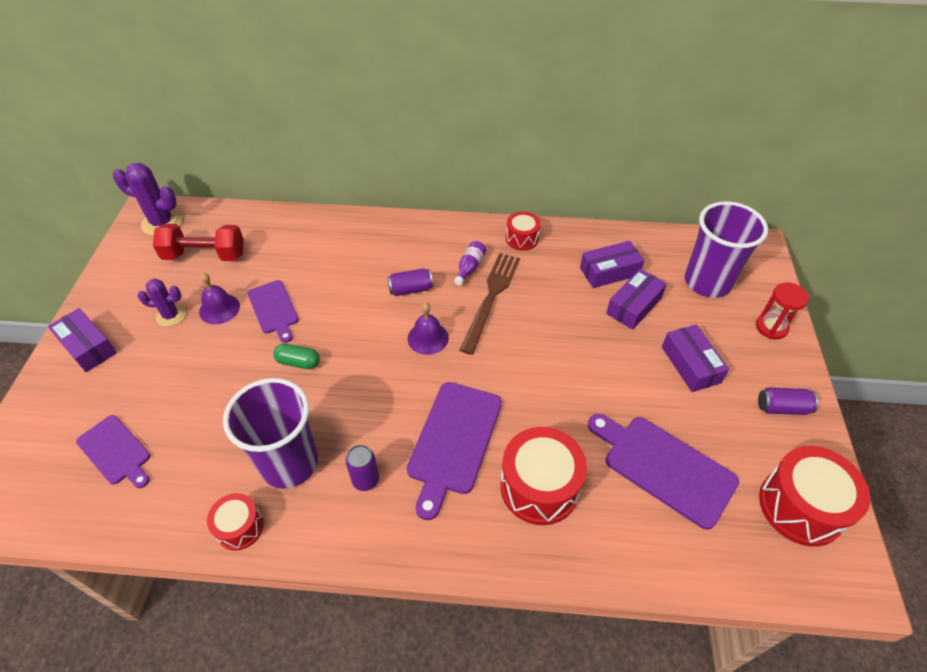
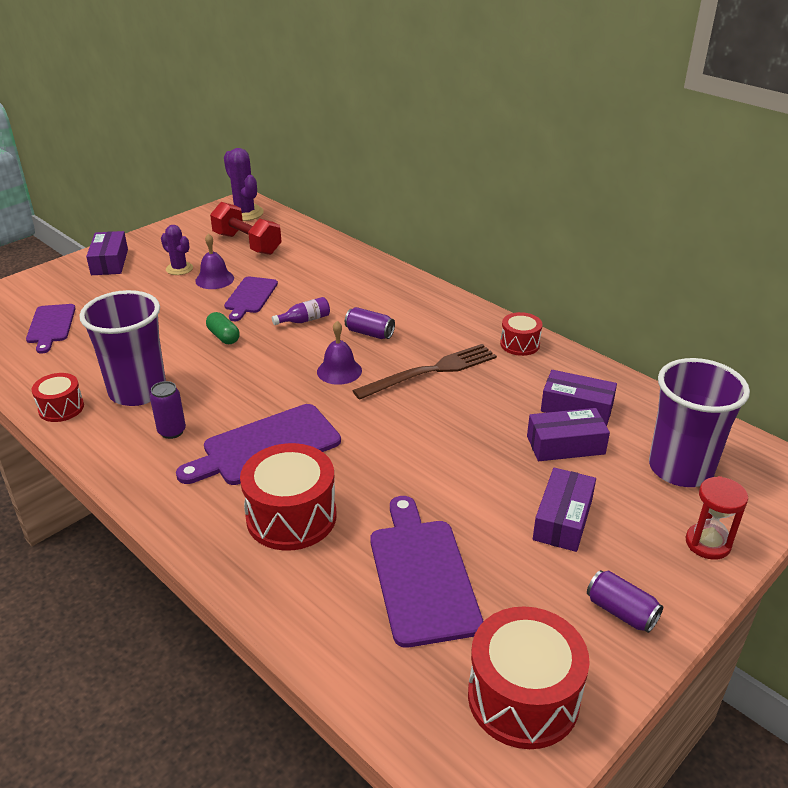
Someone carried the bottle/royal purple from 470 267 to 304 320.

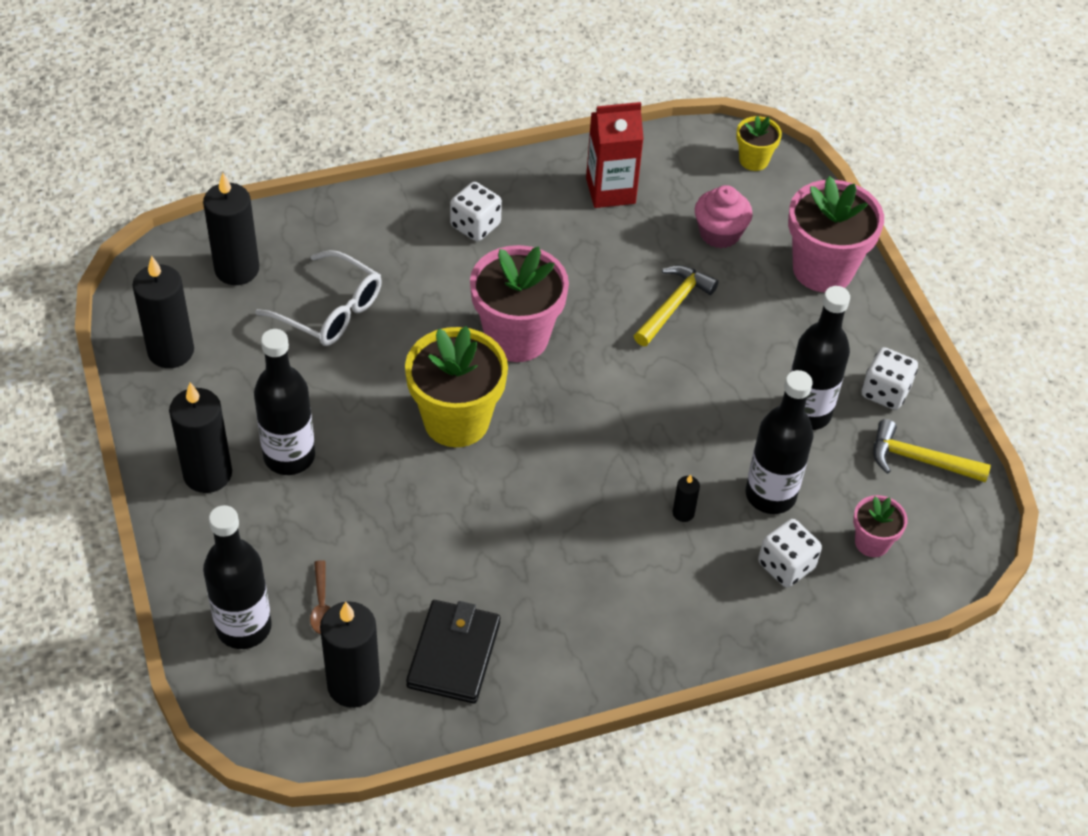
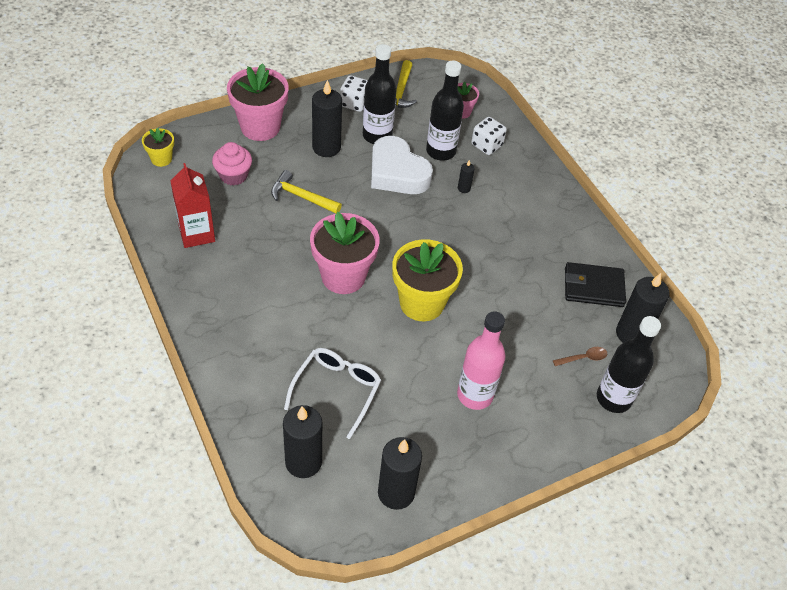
Someone carried the pillar candle/jet-black from 207 474 to 326 147.
Someone put down the love heart/pure white at 397 173.
Someone repainted the bottle/jet-black at 289 456, which became the bottle/rose-pink at 475 395.
Someone took away the game die/pure white at 475 225.

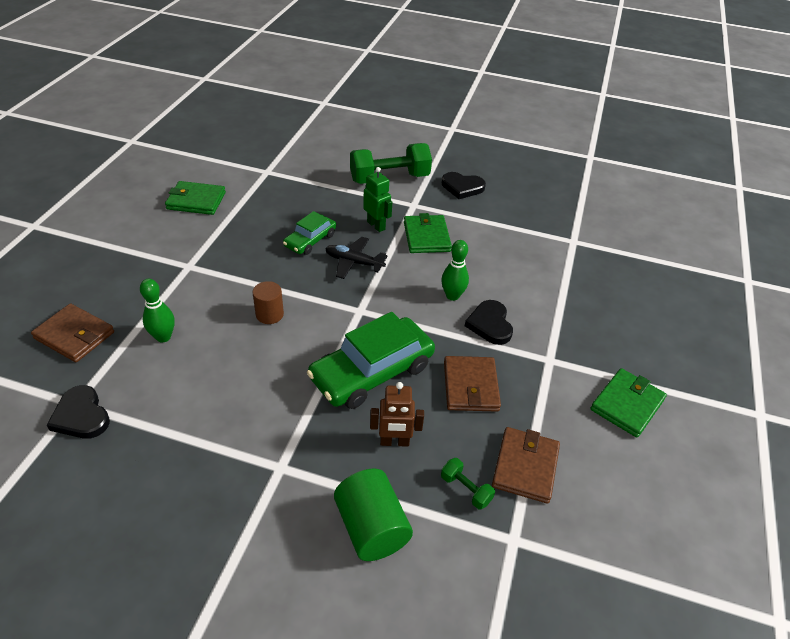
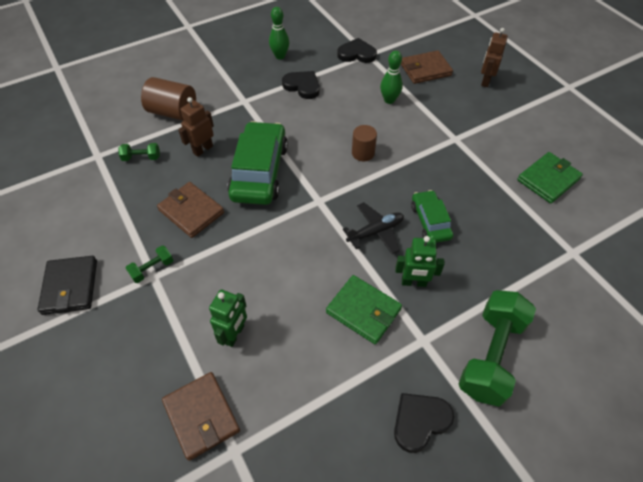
Someone repainted the wallet/emerald at 627 404, which became the wallet/jet-black at 70 287.
Someone put down the hand weight/emerald at 152 269.
Someone repainted the solid cylinder/emerald at 371 528, which became the solid cylinder/dark brown at 173 112.
Someone carried the wallet/dark brown from 525 467 to 201 416.
Someone put down the toy robot/emerald at 234 334.
Someone carried the tenpin/emerald from 452 296 to 280 56.
Someone carried the love heart/jet-black from 490 324 to 302 86.
Someone put down the toy robot/dark brown at 485 81.

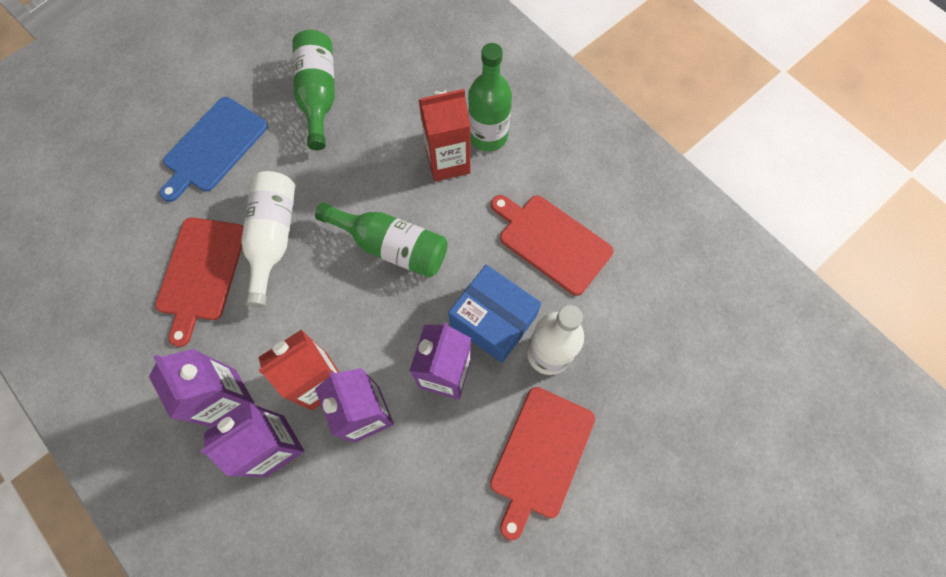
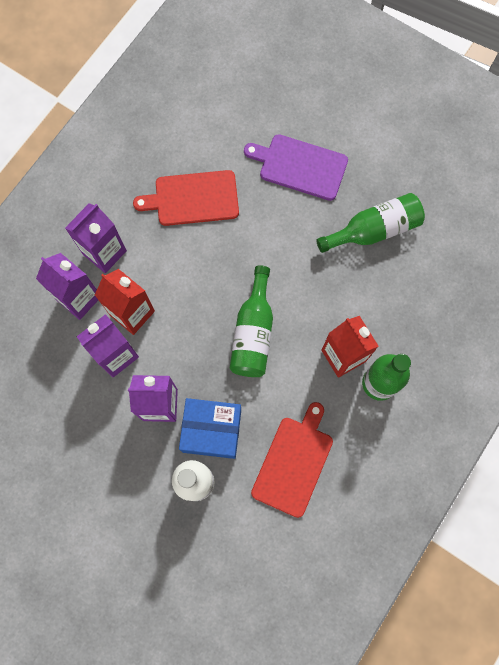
Someone rotated the package/cobalt at 493 321 by 75 degrees clockwise.
Someone repainted the cutting board/cobalt at 213 147, which became the cutting board/royal purple at 300 166.
Someone took away the bottle/pure white at 273 238.
Someone took away the cutting board/scarlet at 540 455.

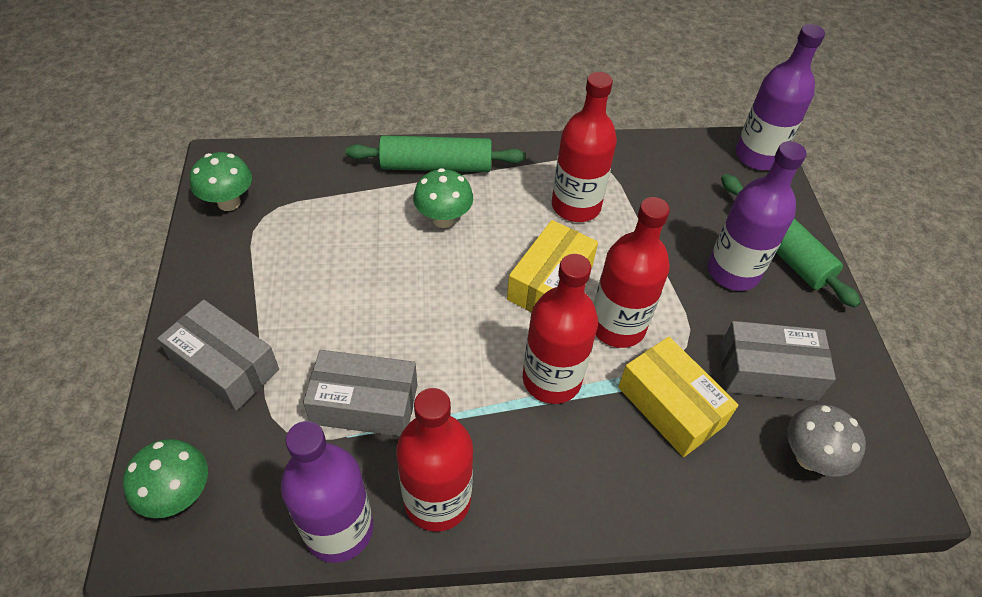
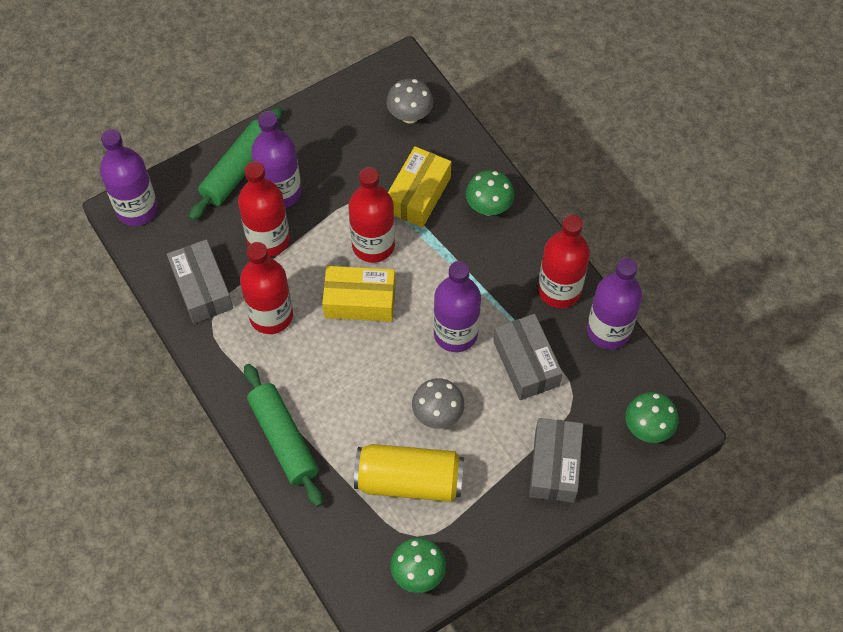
Someone carried the package/gray from 767 372 to 202 288.
Someone carried the bottle/scarlet from 551 379 to 268 240.
Someone put down the soda can/golden at 409 481.
Someone put down the fungus/gray at 437 414.
Someone put down the bottle/royal purple at 455 333.
Someone carried the fungus/emerald from 443 219 to 488 207.

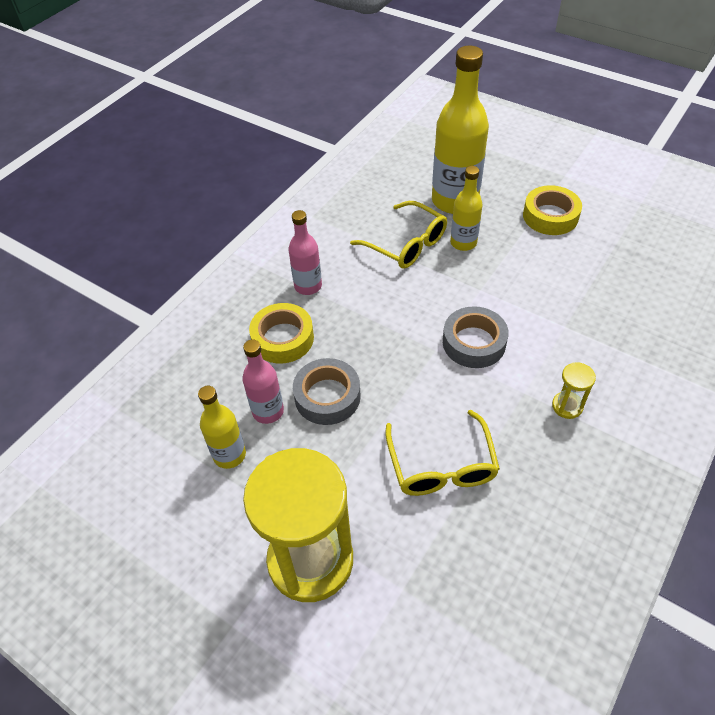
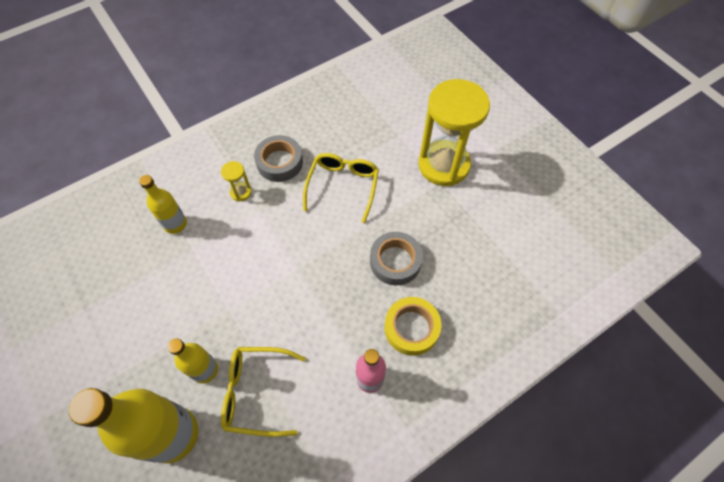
Someone carried the bottle/golden from 229 455 to 175 224.
Someone rotated the spectacles/golden at 406 244 by 60 degrees counterclockwise.
Someone carried the roll of tape/gray from 474 342 to 279 162.
Someone took away the bottle/rose-pink at 268 411.
Someone took away the roll of tape/golden at 550 216.

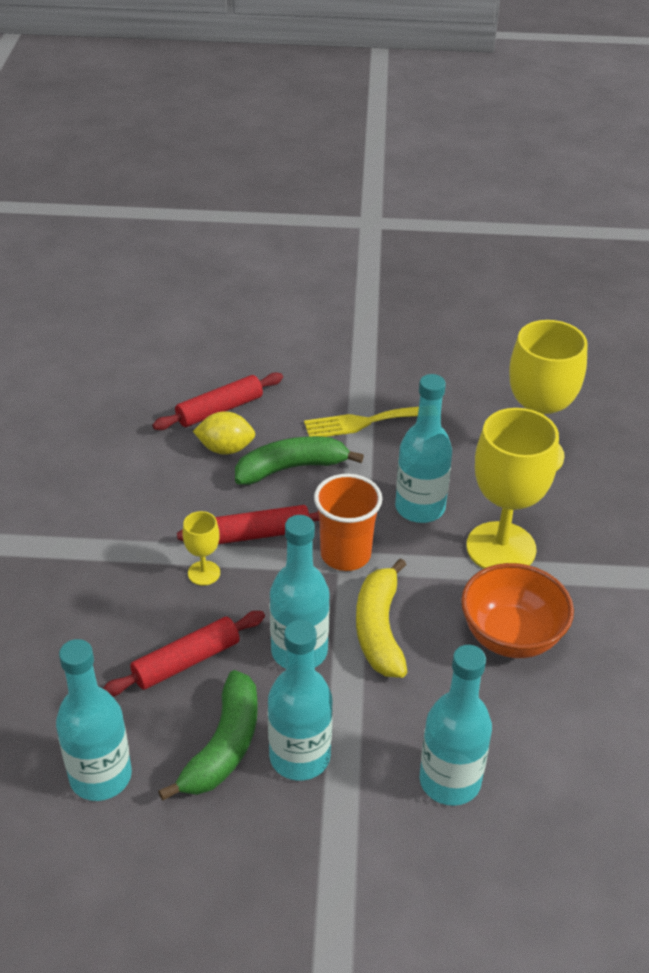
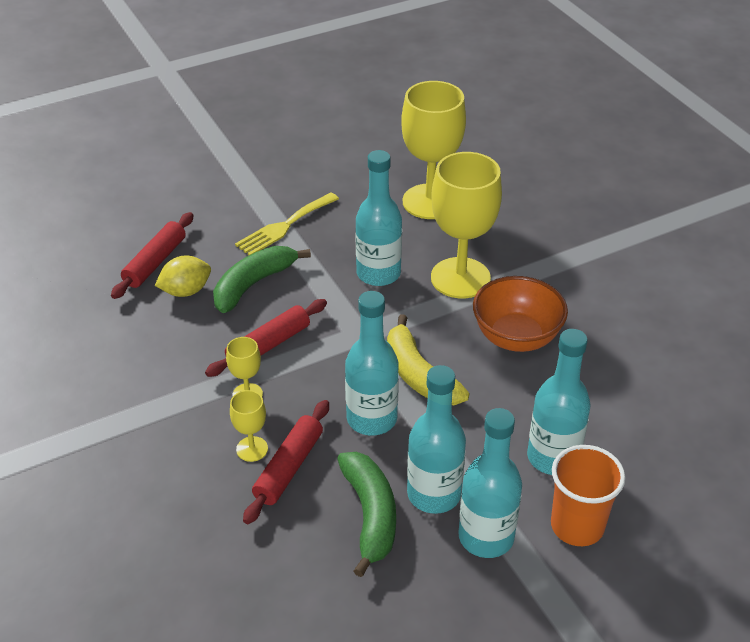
Someone put down the wine glass/golden at 252 449.
Someone carried the bottle/teal from 100 776 to 486 537.
Someone carried the beaker/orange from 345 554 to 577 526.

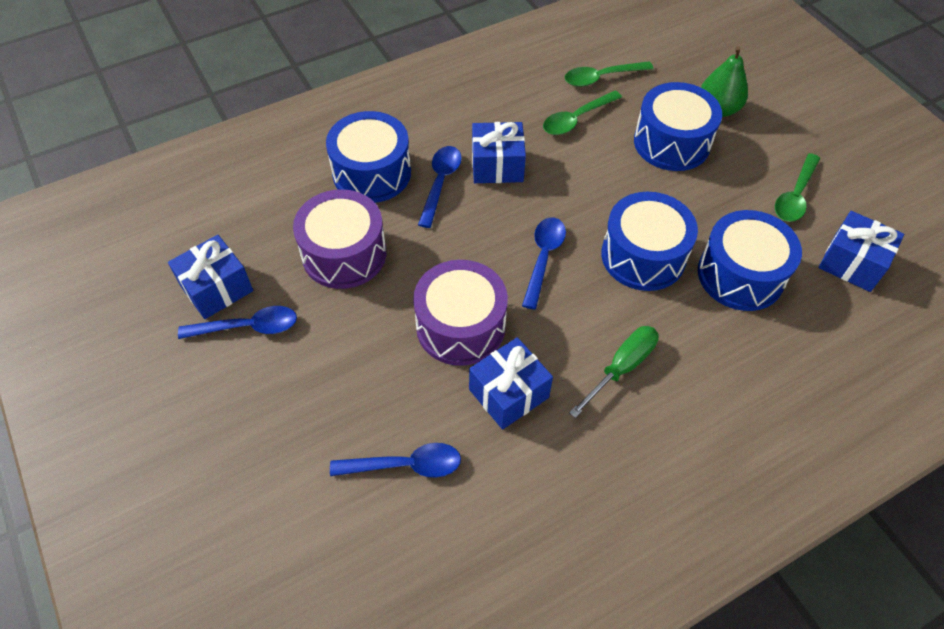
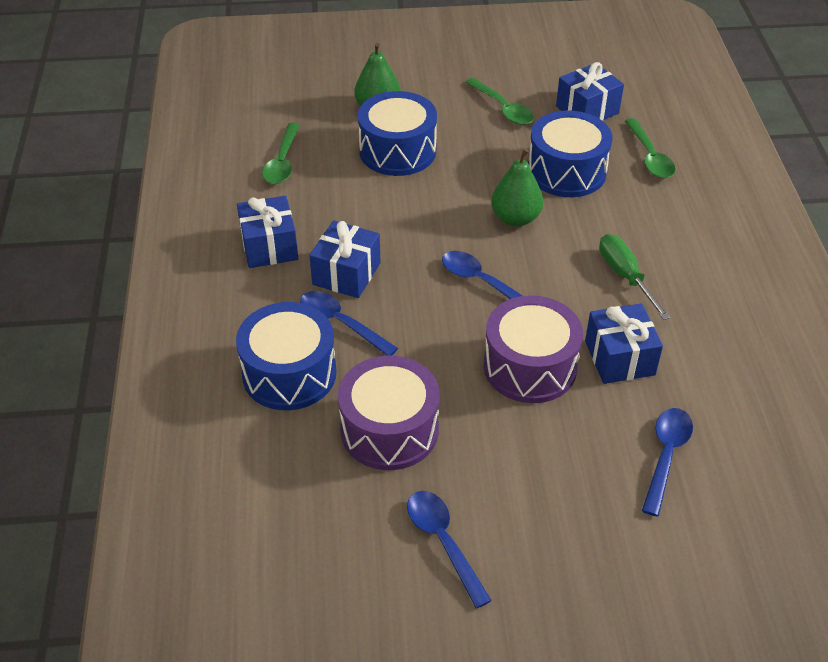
Someone carried the gift/cobalt from 217 288 to 269 246.
Someone rotated the spoon/cobalt at 248 327 by 45 degrees counterclockwise.
Someone swapped the snare drum/cobalt at 643 256 for the toy pear/emerald at 515 218.
Someone carried the spoon/emerald from 576 119 to 649 156.

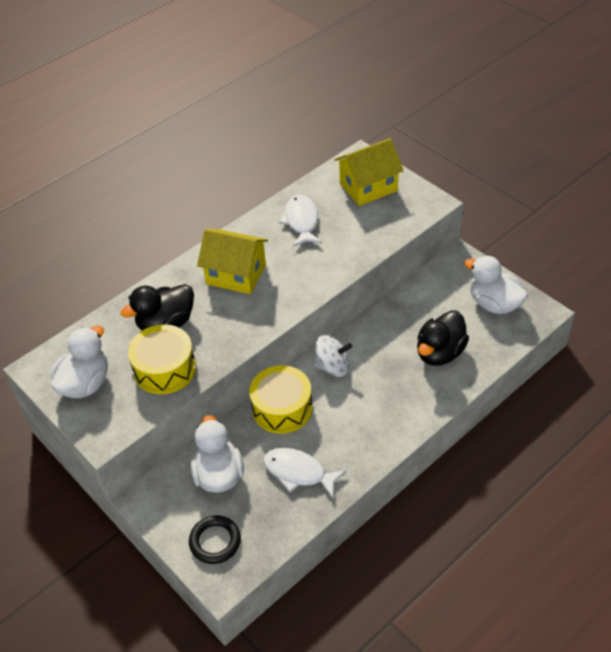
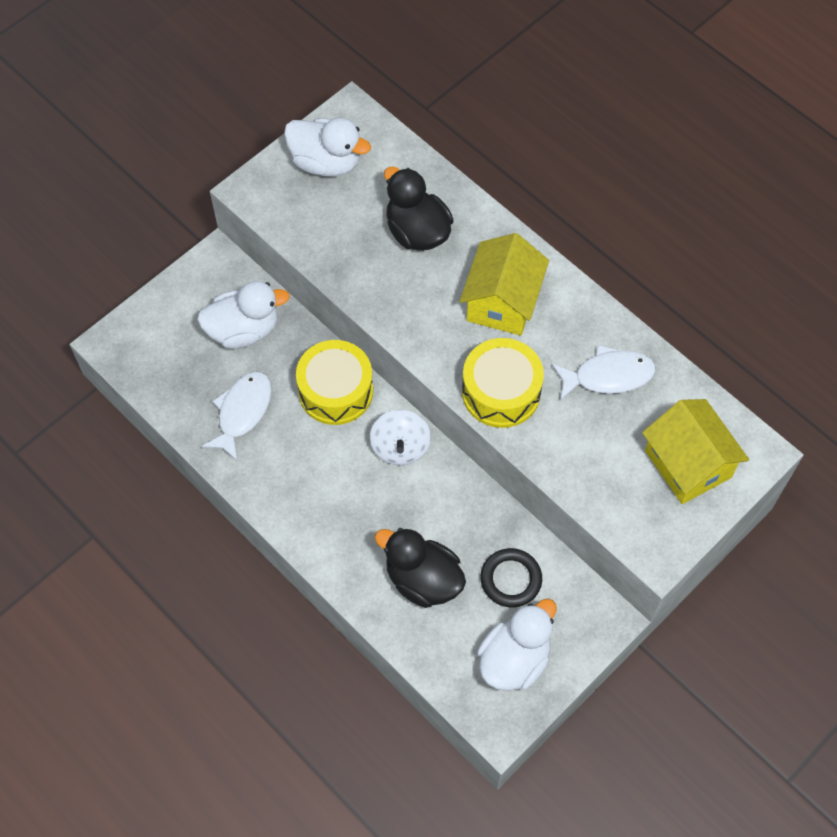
Someone carried the snare drum/golden from 165 369 to 501 392.
Someone carried the hoop/jet-black from 215 541 to 511 579.

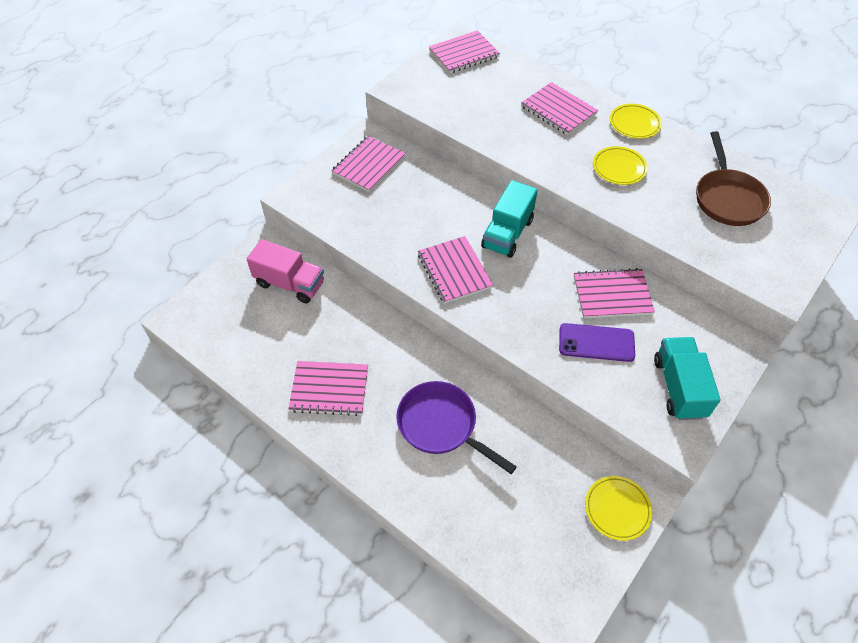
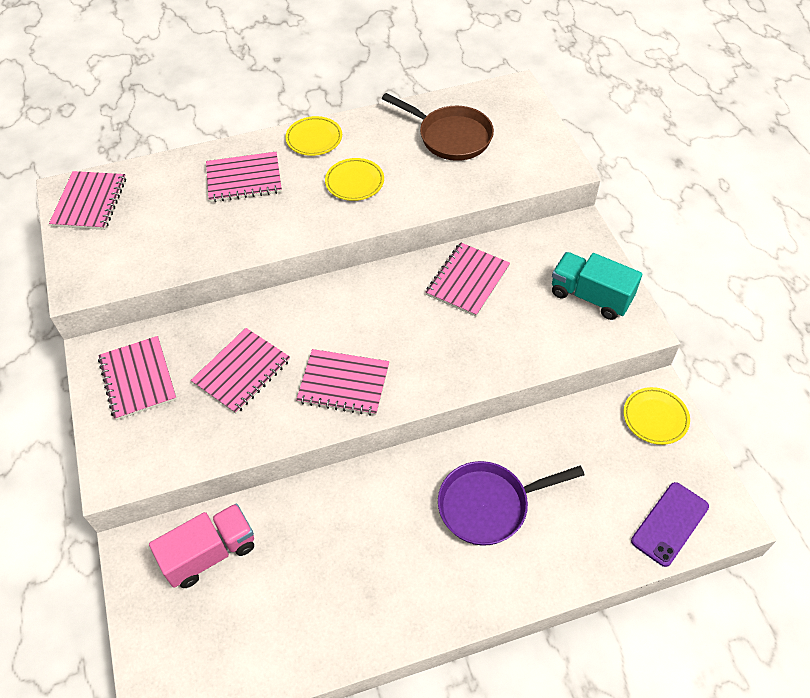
Someone carried the notepad/rose-pink from 329 389 to 242 372.
Someone carried the smartphone/royal purple from 596 342 to 669 524.
Someone took away the truck/teal at 507 233.

